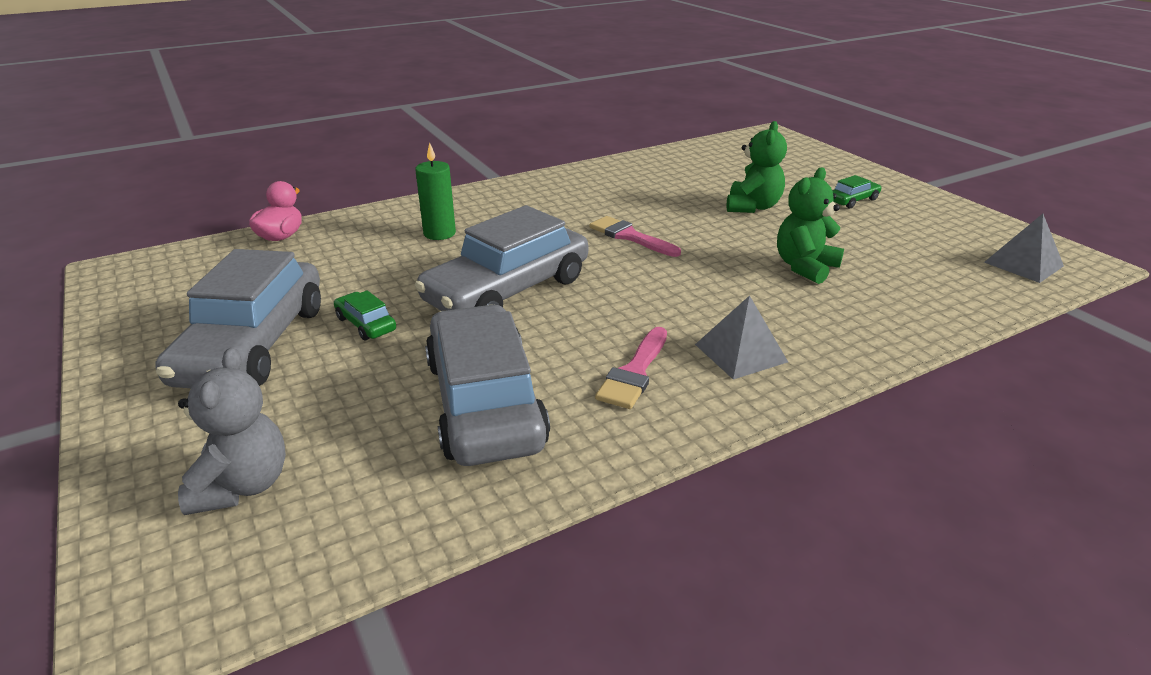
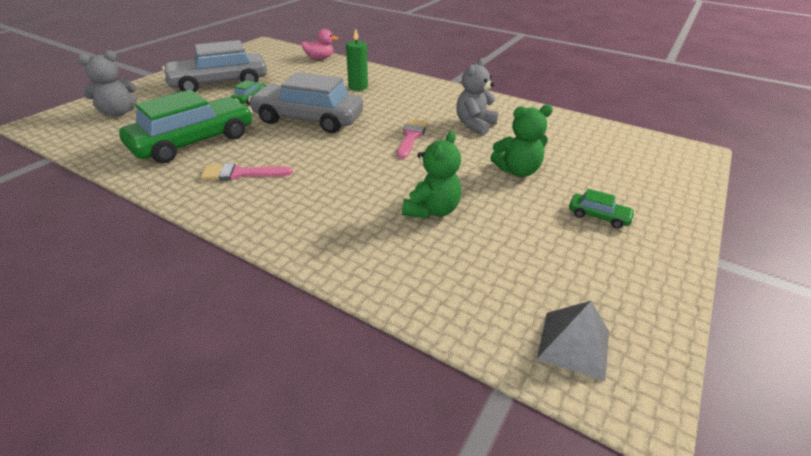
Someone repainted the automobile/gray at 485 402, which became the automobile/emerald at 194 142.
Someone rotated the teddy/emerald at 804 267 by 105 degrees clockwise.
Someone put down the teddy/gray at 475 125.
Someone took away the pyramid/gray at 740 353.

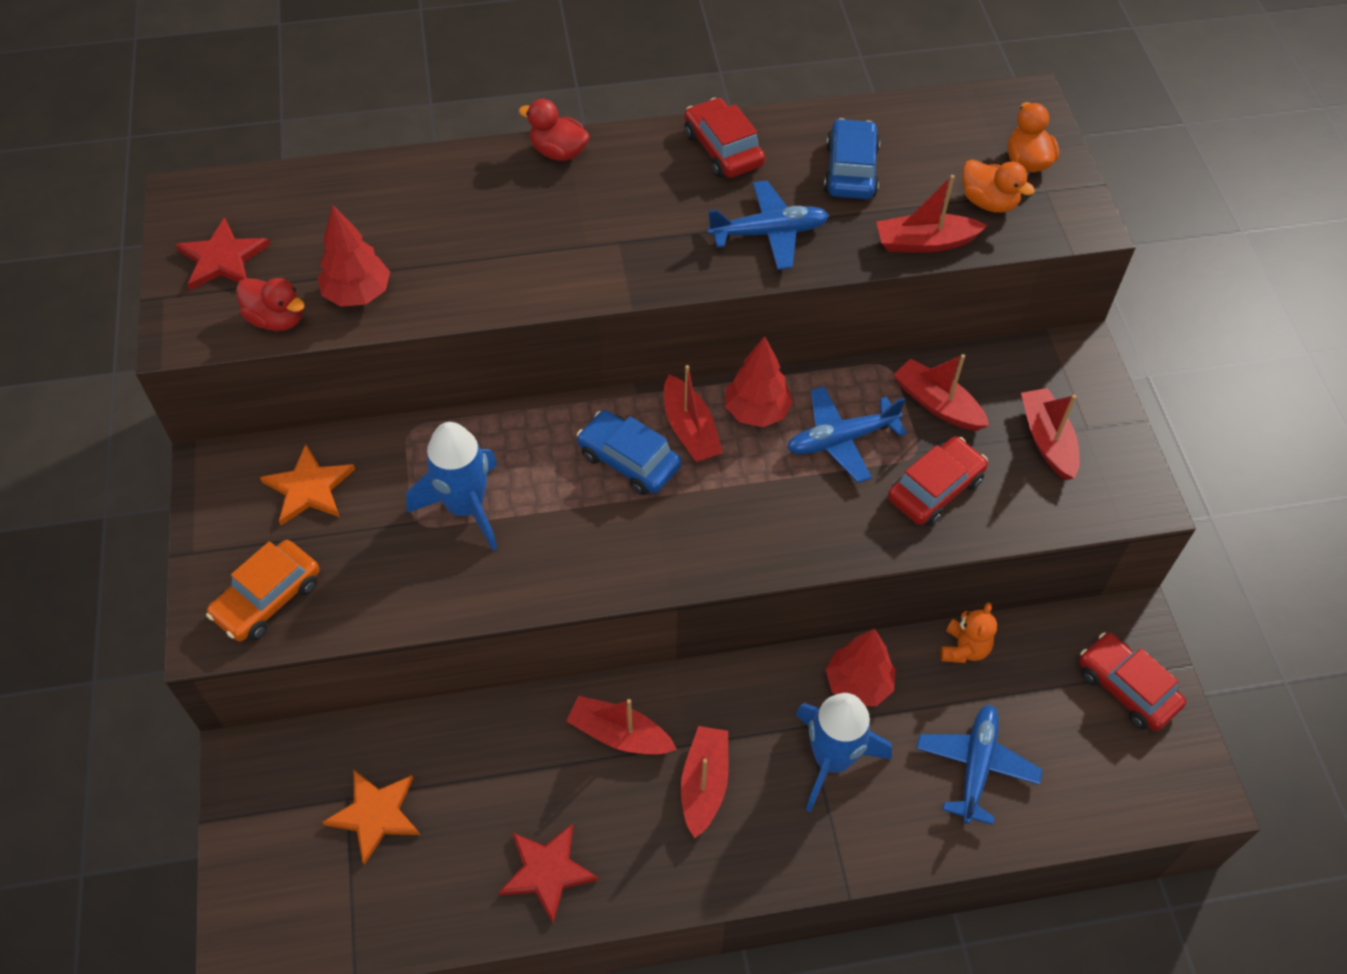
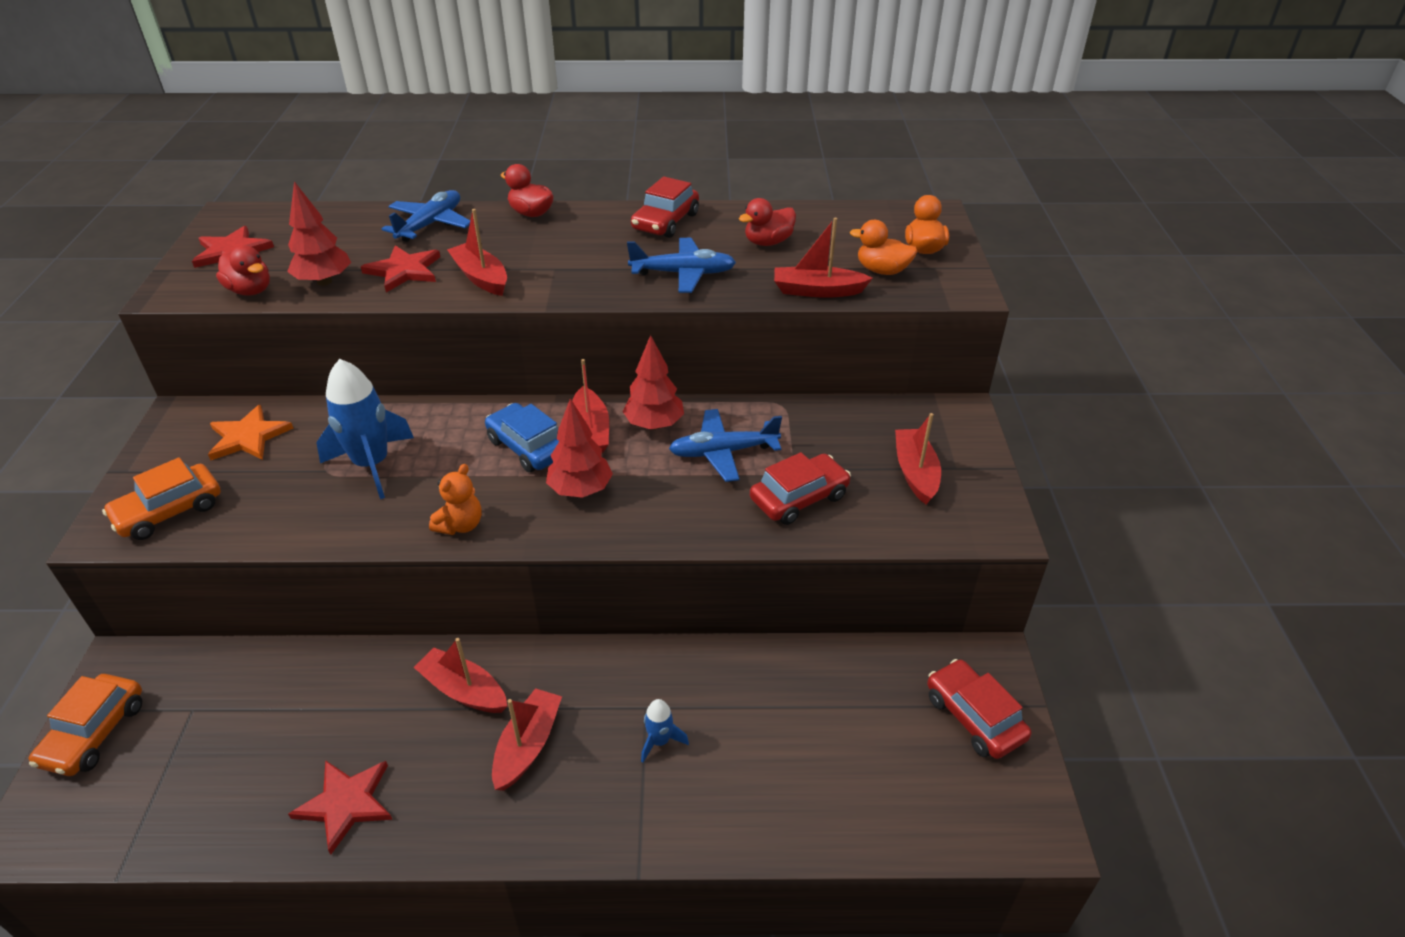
Someone put down the automobile/orange at 95 733.
Someone put down the five-pointed star/scarlet at 404 271.
Someone carried the plane/cobalt from 976 766 to 430 224.
Someone carried the teddy/orange from 964 649 to 460 525.
Someone carried the boat/scarlet from 937 404 to 481 277.
Someone carried the tree/scarlet from 858 684 to 580 490.
Someone rotated the automobile/scarlet at 723 149 by 135 degrees counterclockwise.
Someone scaled the spaceship/cobalt at 832 759 by 0.48.
Someone swapped the automobile/cobalt at 850 170 for the toy duck/scarlet at 768 242.
Someone rotated the toy duck/orange at 988 202 by 150 degrees clockwise.
Someone took away the five-pointed star/orange at 375 814.

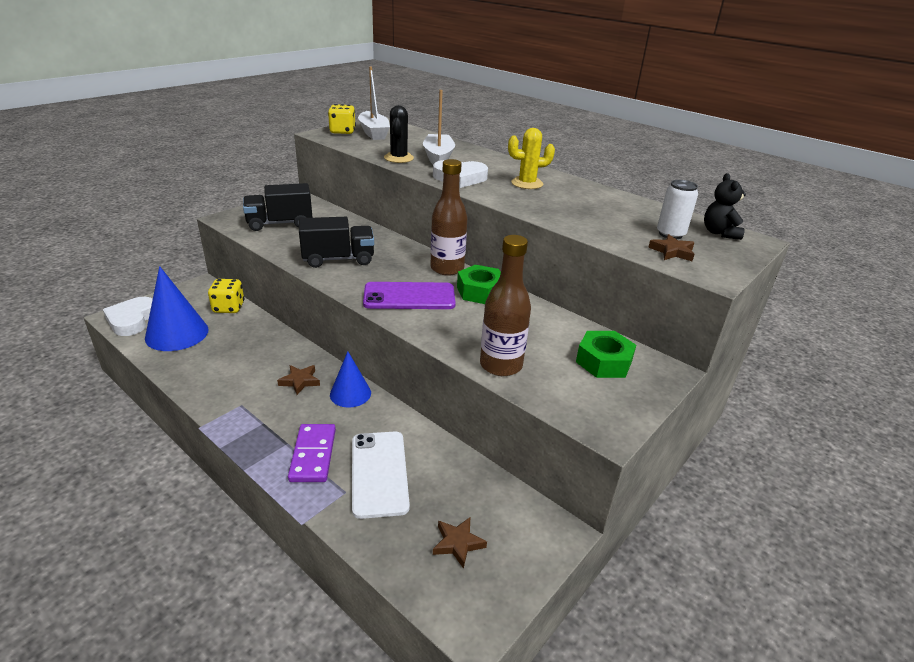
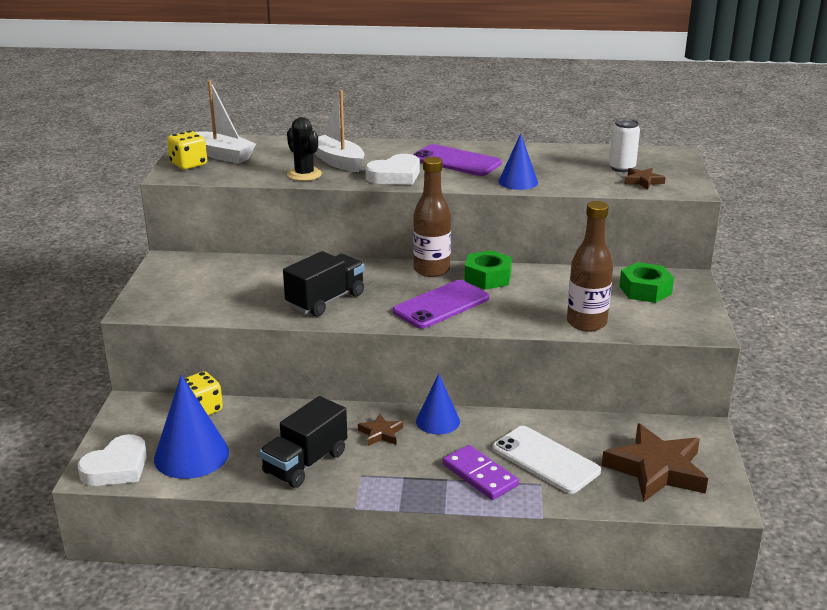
Someone rotated the love heart/pure white at 132 320 by 105 degrees counterclockwise.
Someone carried the truck/jet-black from 280 223 to 305 463.
Someone swapped the cactus/golden at 527 183 for the smartphone/royal purple at 456 161.
Someone put down the cone/cobalt at 518 182.
Someone scaled the five-pointed star/dark brown at 458 543 by 2.16.
Someone took away the teddy/jet-black at 719 233.

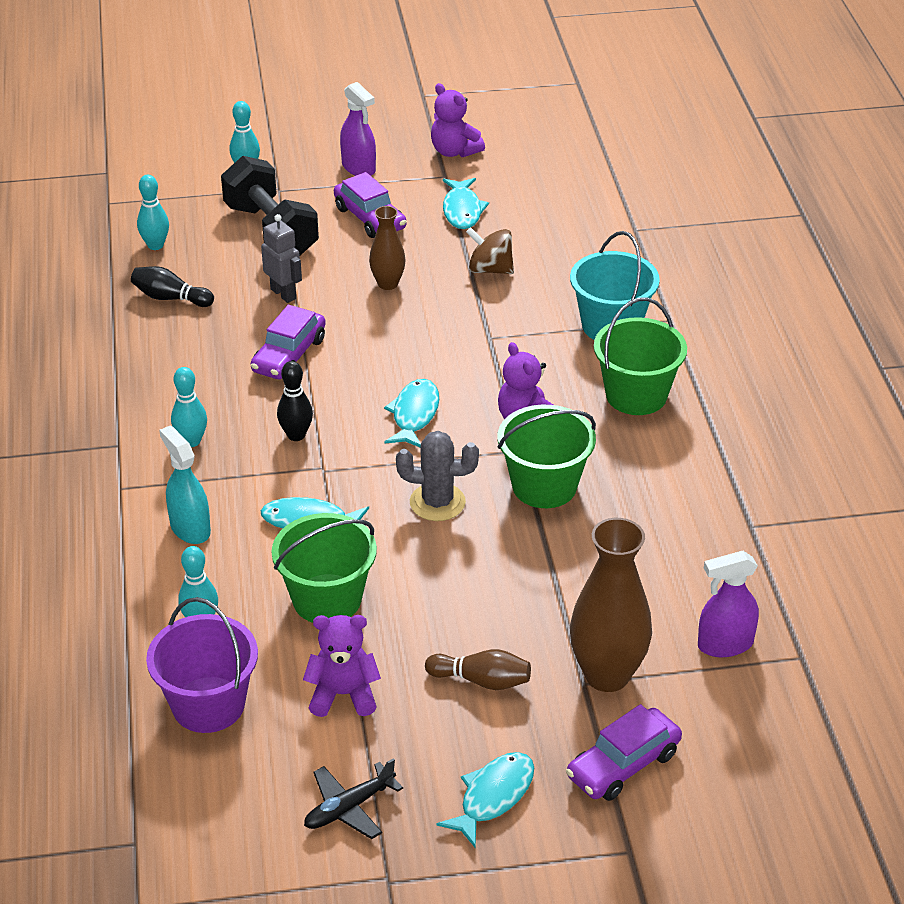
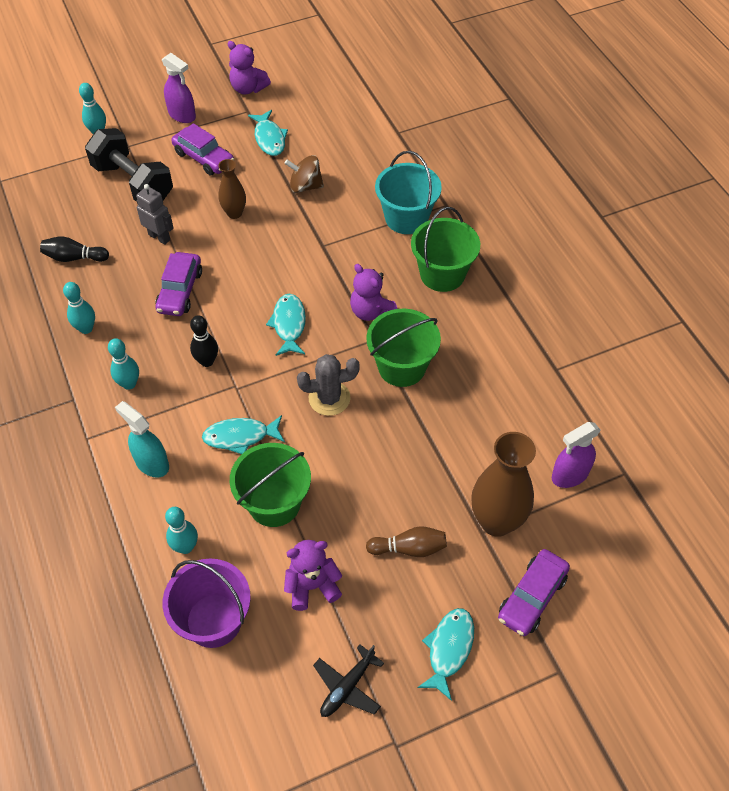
Someone carried the tenpin/teal from 155 245 to 86 328.

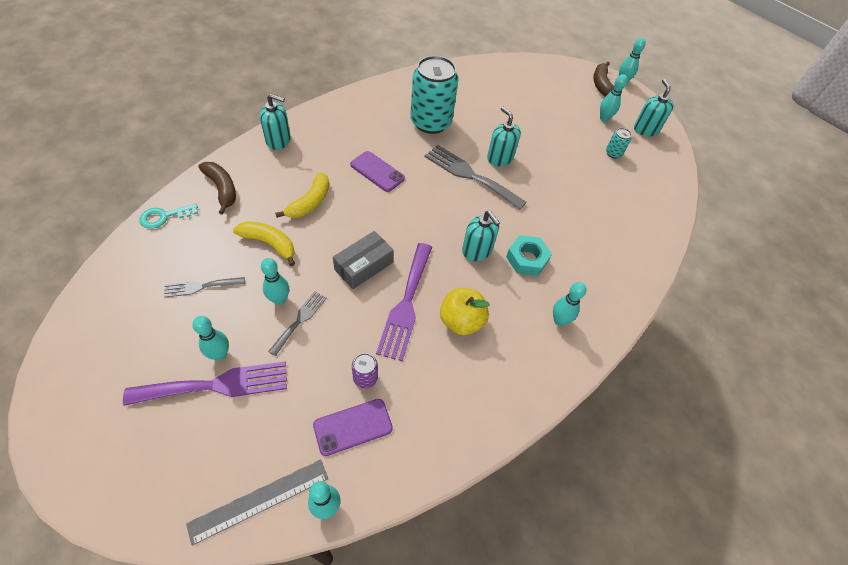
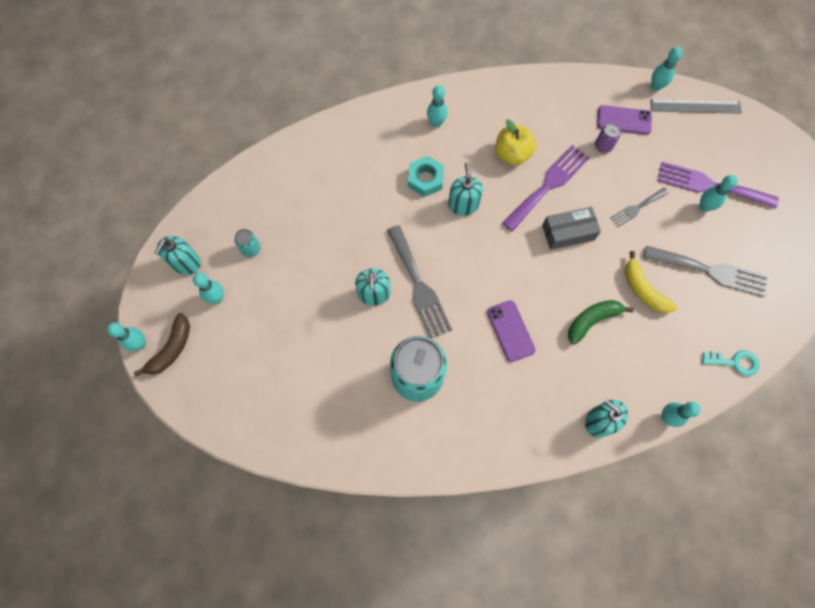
Someone repainted the toy banana/golden at 310 202, which became the toy banana/emerald at 592 320.
Someone scaled the dinner fork/gray at 200 286 by 1.78.
Someone carried the tenpin/teal from 279 299 to 666 417.
Someone took away the toy banana/dark brown at 222 189.

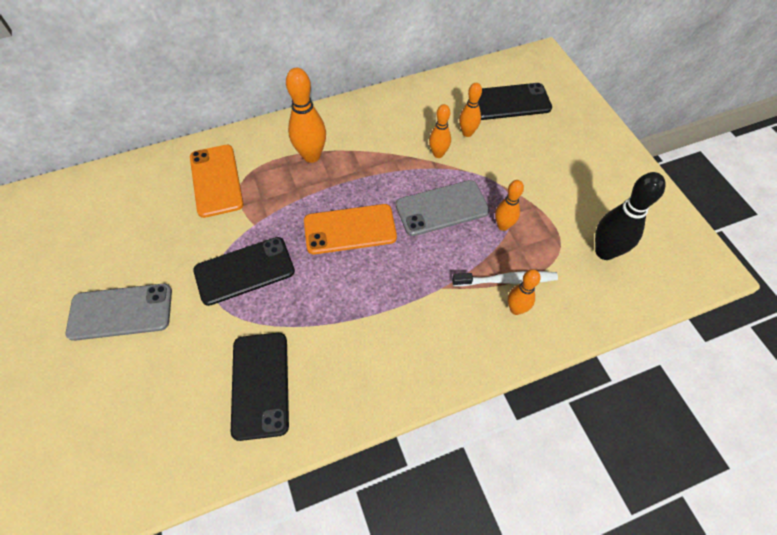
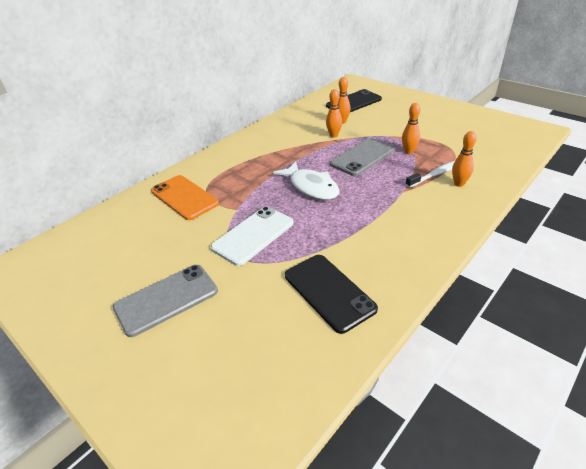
Someone repainted the smartphone/jet-black at 244 271, which became the smartphone/pure white at 253 235.
Someone swapped the smartphone/orange at 350 229 for the toy fish/pure white at 311 187.
Someone took away the tenpin/orange at 311 156.
Someone took away the tenpin/jet-black at 604 251.

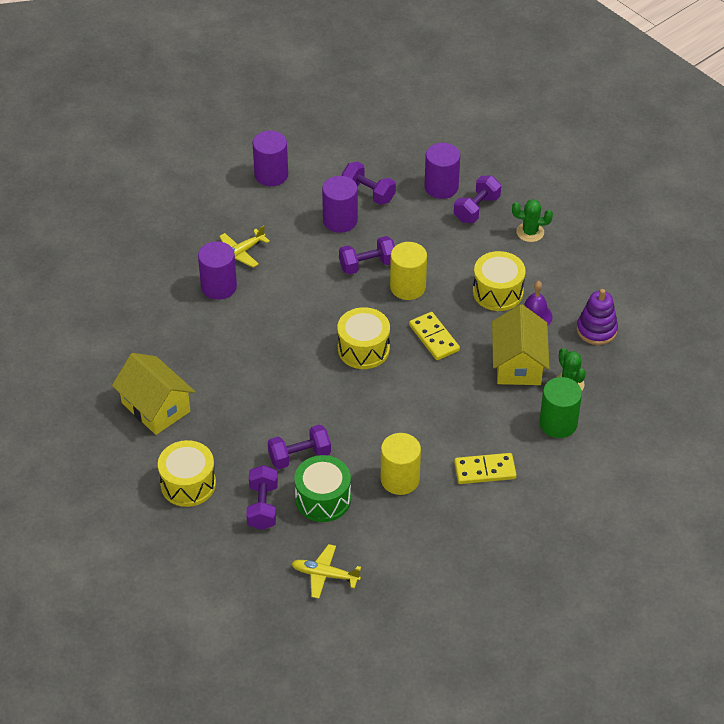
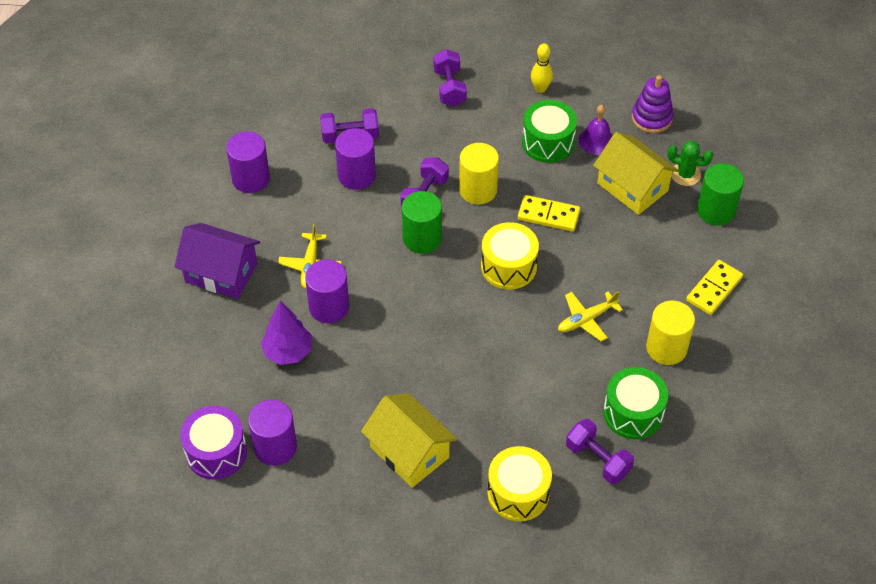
Someone put down the cottage/royal purple at 221 273.
Someone put down the snare drum/royal purple at 216 452.
Someone carried the solid cylinder/royal purple from 441 187 to 275 447.
Someone put down the tree/royal purple at 288 352.
Someone rotated the cottage/golden at 155 407 by 45 degrees clockwise.
Someone put down the solid cylinder/emerald at 422 238.
Someone repainted the snare drum/golden at 497 292, which became the snare drum/emerald at 548 142.
Someone put down the tenpin/golden at 540 88.
Someone carried the plane/golden from 325 575 to 586 319.
Someone took away the hand weight/royal purple at 299 456.
Someone took away the cactus/emerald at 530 232.

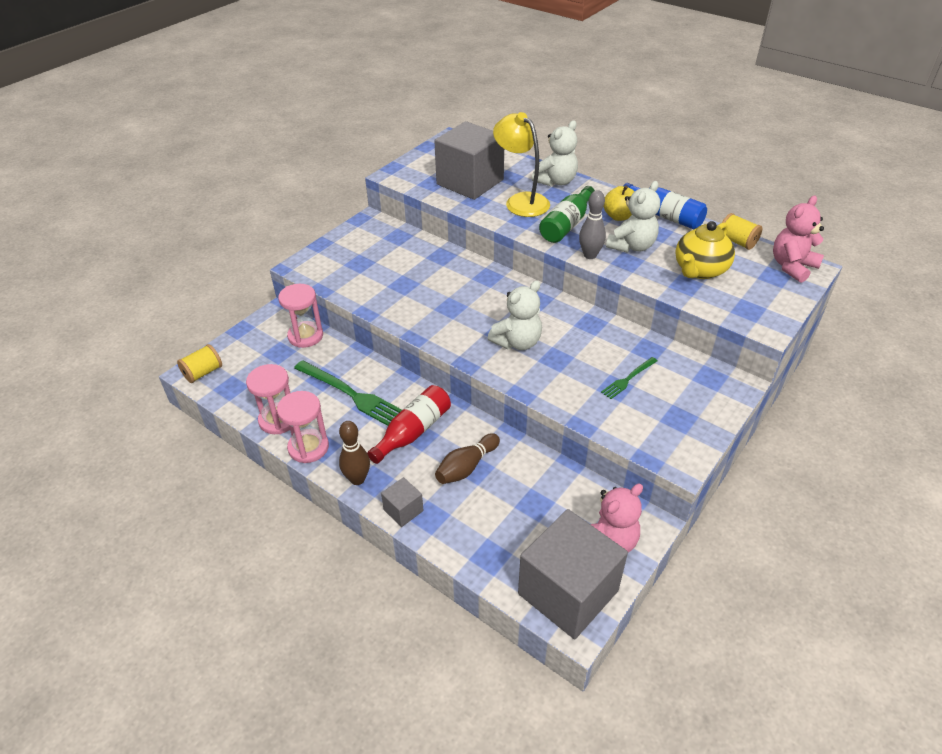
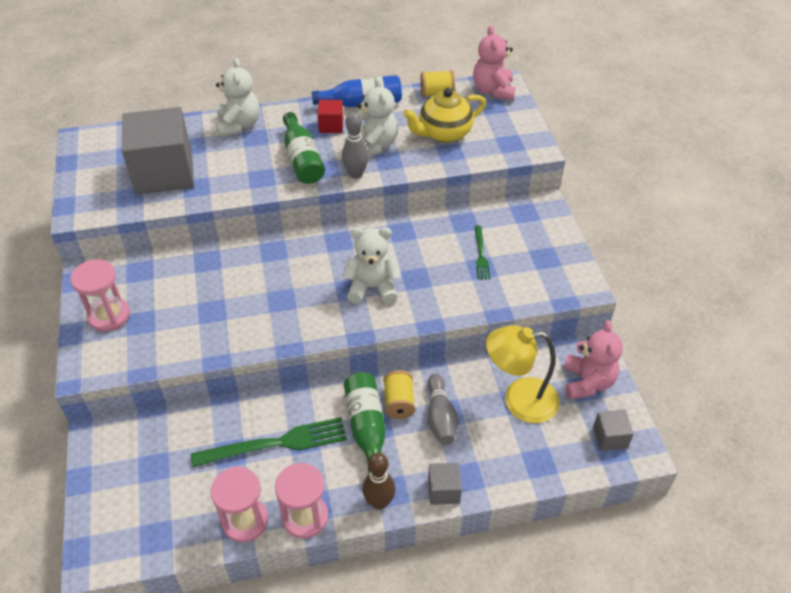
Someone carried the sand timer/rose-pink from 305 336 to 109 316.
Someone swapped the toy apple/golden at 619 216 for the block/scarlet at 331 125.
Someone rotated the teddy/pure white at 517 342 by 90 degrees counterclockwise.
Someone repainted the bottle/scarlet at 413 431, which became the bottle/emerald at 367 427.
Someone carried the reel of thread/golden from 203 373 to 399 402.
Someone rotated the china teapot/golden at 700 270 by 75 degrees clockwise.
Someone repainted the tenpin/dark brown at 466 467, which became the tenpin/gray at 440 417.
Someone carried the lamp/golden from 521 201 to 519 400.
Someone scaled the block/gray at 568 592 by 0.44.

